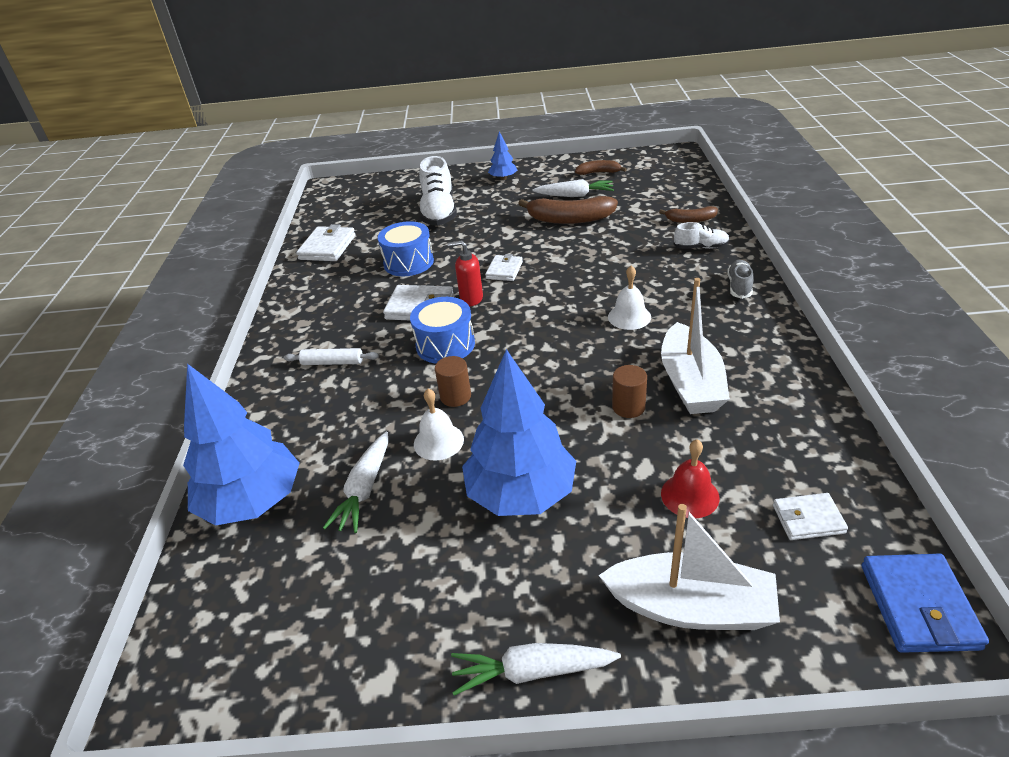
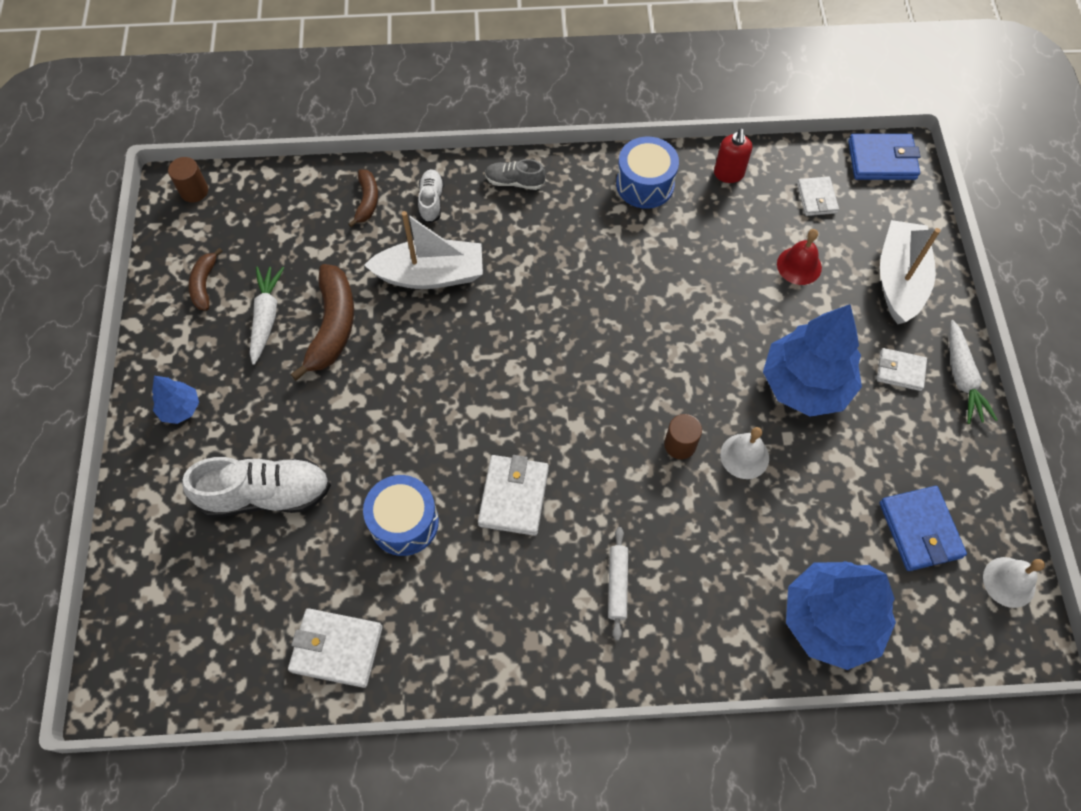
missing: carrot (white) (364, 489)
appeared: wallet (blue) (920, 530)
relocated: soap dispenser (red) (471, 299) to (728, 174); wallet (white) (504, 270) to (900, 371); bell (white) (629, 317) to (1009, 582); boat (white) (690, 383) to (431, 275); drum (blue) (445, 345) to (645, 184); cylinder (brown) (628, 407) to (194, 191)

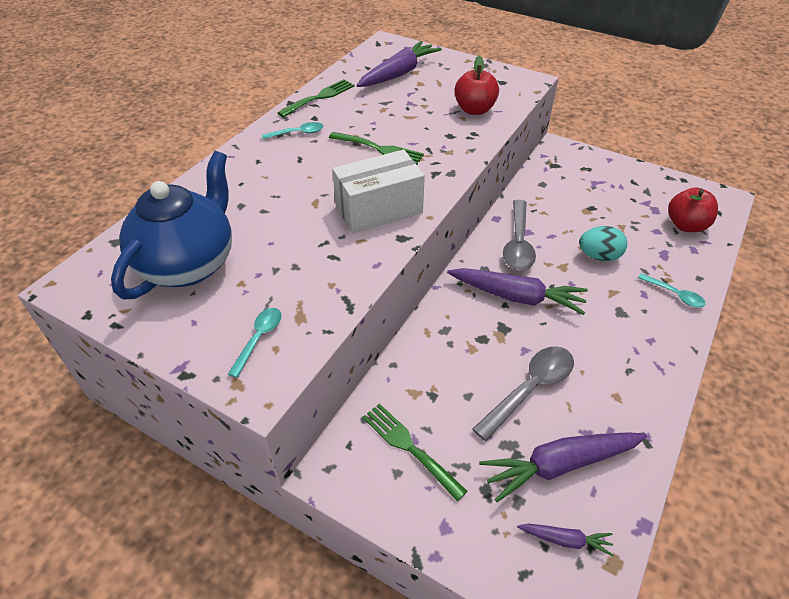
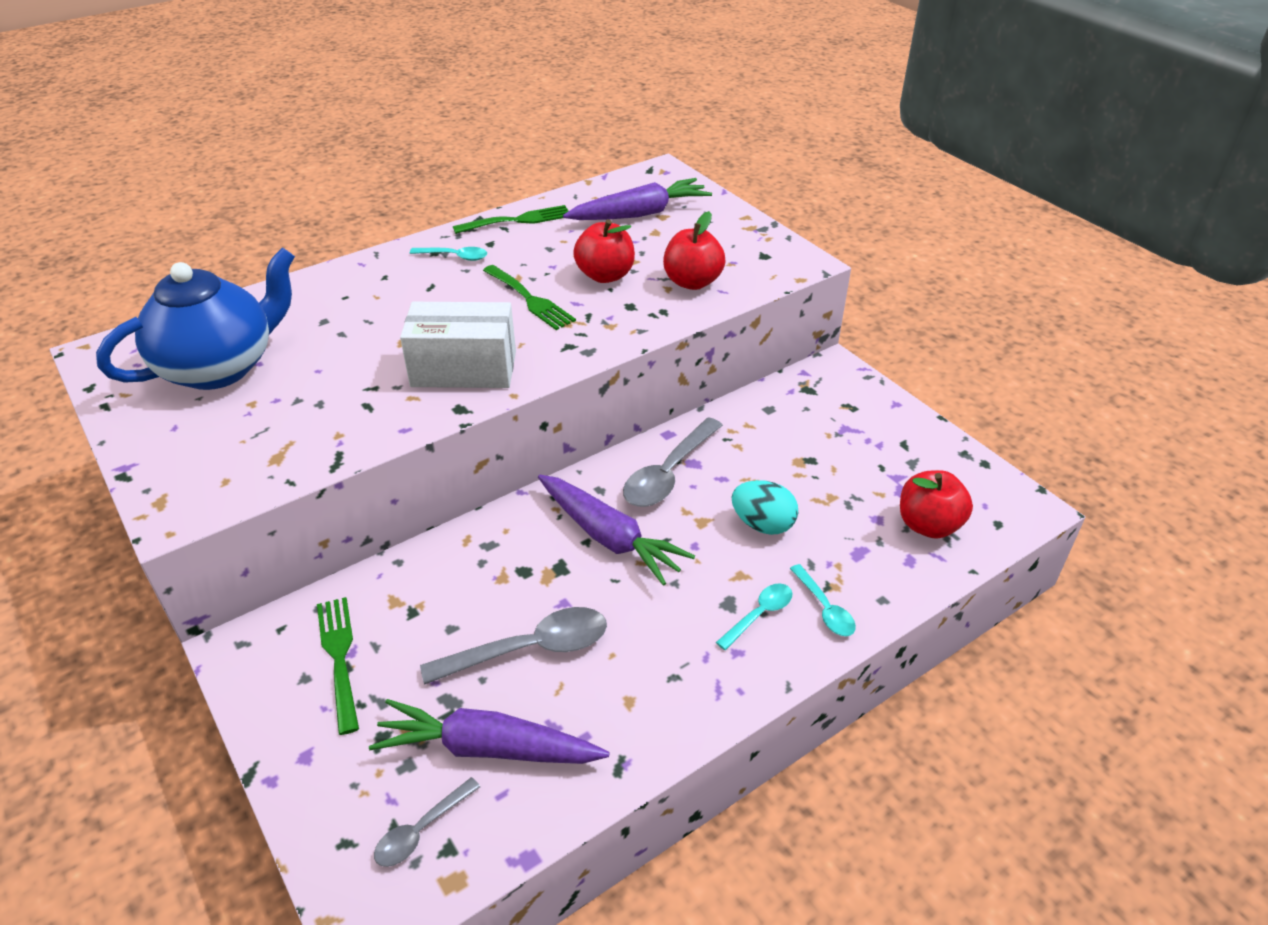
appeared: apple (red) (605, 275)
relocated: spoon (turquoise) (259, 338) to (759, 614)
exchanged: carrot (purple) (565, 540) to spoon (grey) (421, 830)

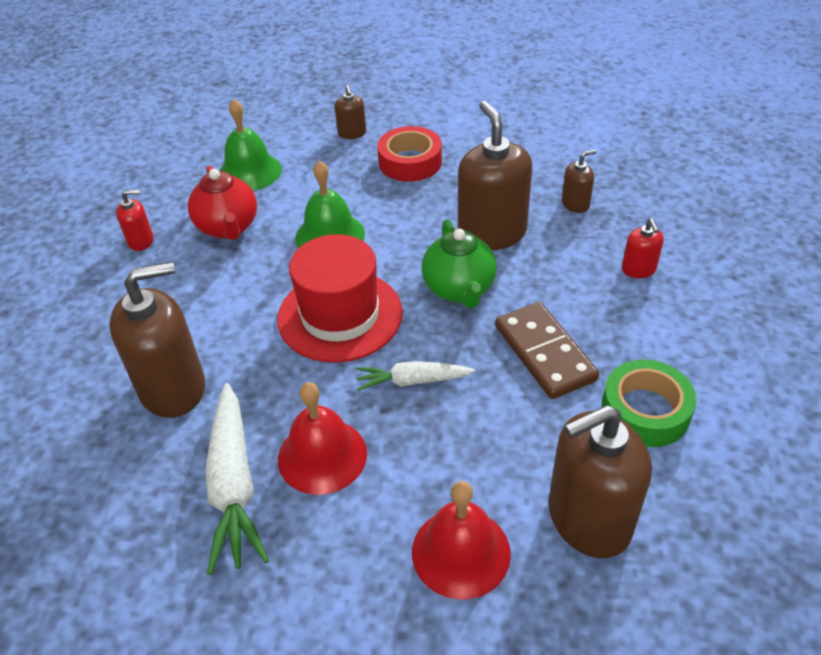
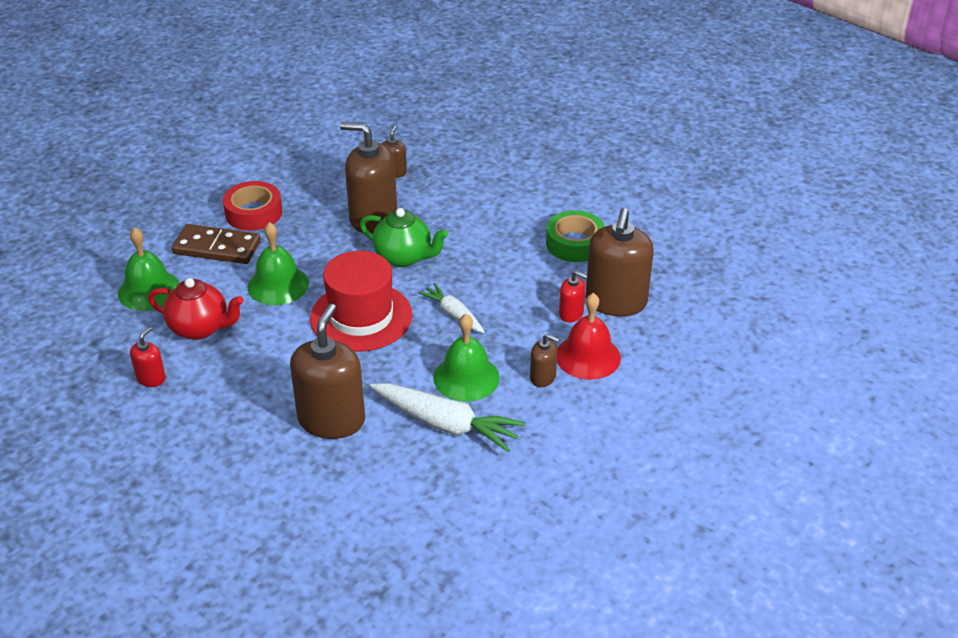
relocated: soap dispenser (brown) (352, 133) to (543, 377); soap dispenser (red) (638, 269) to (571, 314); domino (brown) (544, 353) to (217, 248)
colour: bell (red) (322, 456) to bell (green) (466, 377)
spun: carrot (white) (412, 381) = (453, 314) 105 degrees clockwise

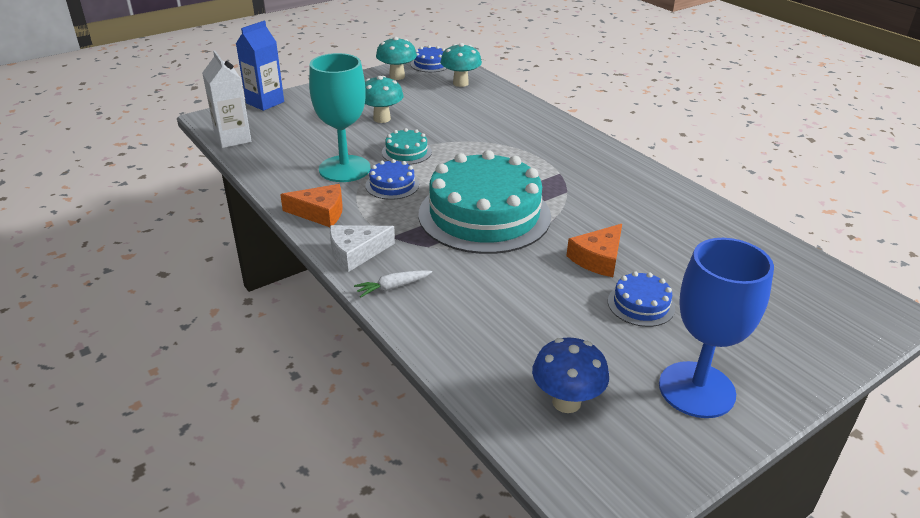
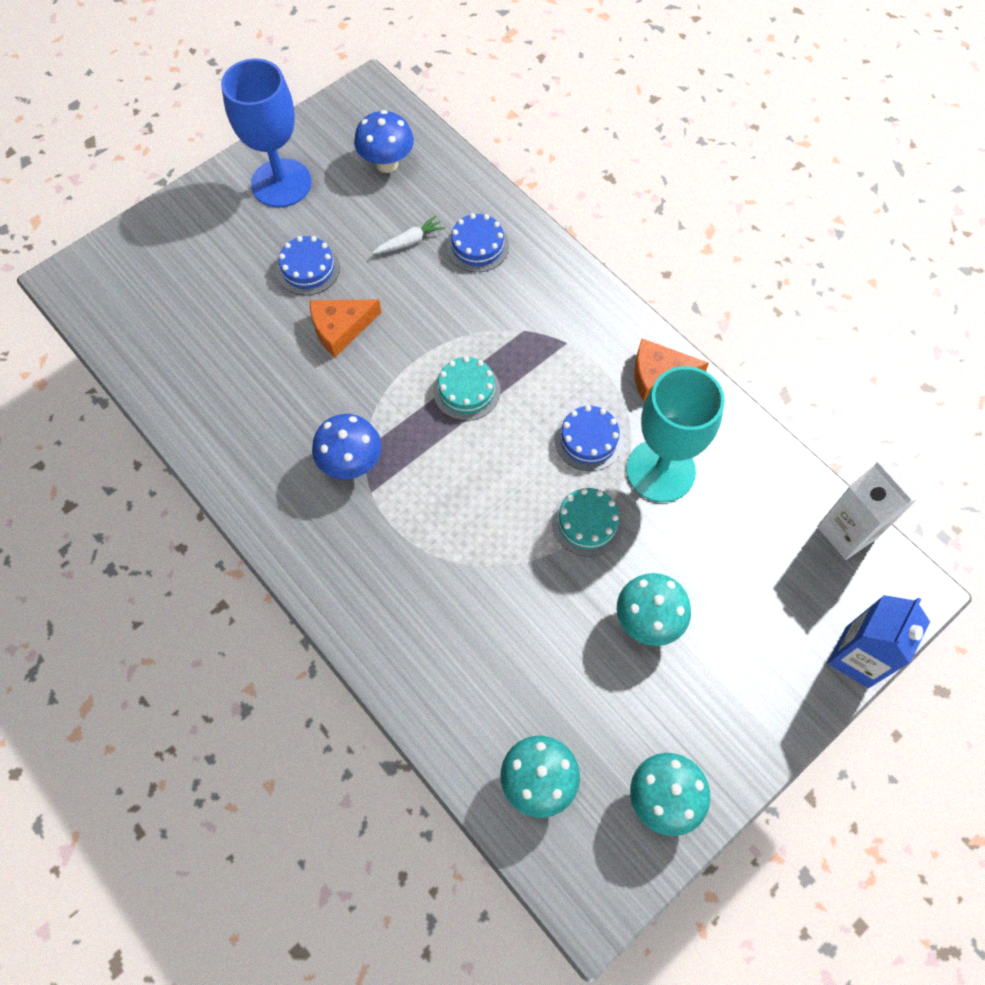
missing: cheese (white) (356, 253)
appeared: mushroom (blue) (351, 464)
relocated: cake (blue) (430, 64) to (477, 246); carrot (white) (392, 287) to (409, 241)
spun: cheese (orange) (598, 258) = (340, 328) 150 degrees counterclockwise
size: cake (turquoise) (484, 215) = (466, 390) x0.43

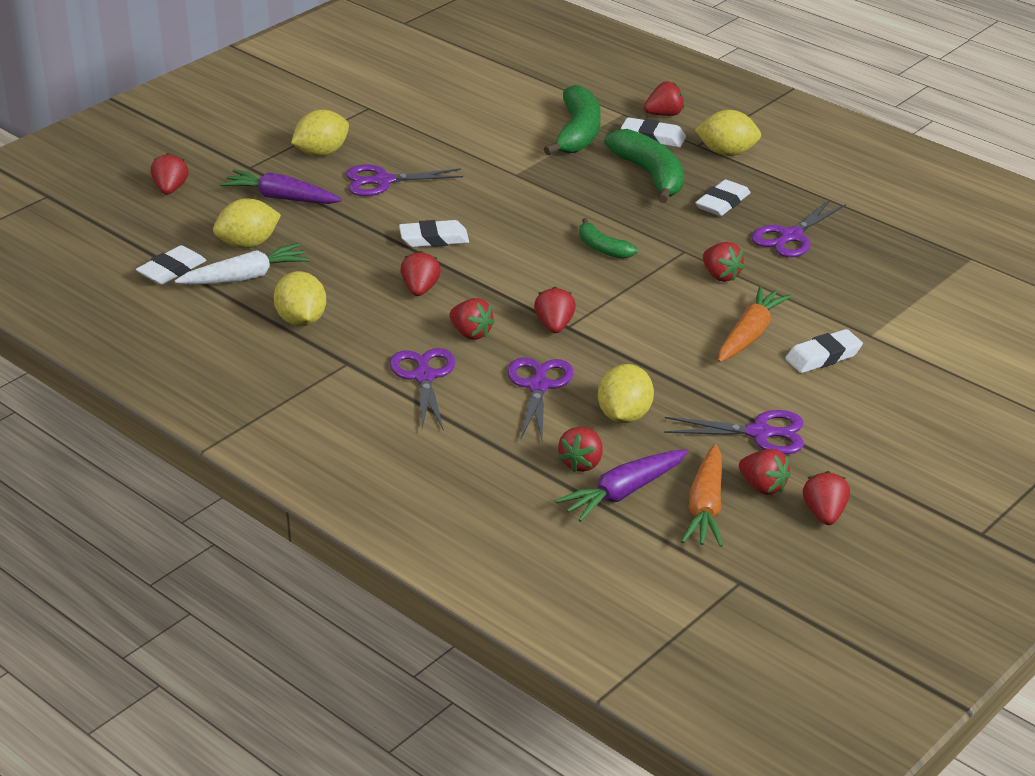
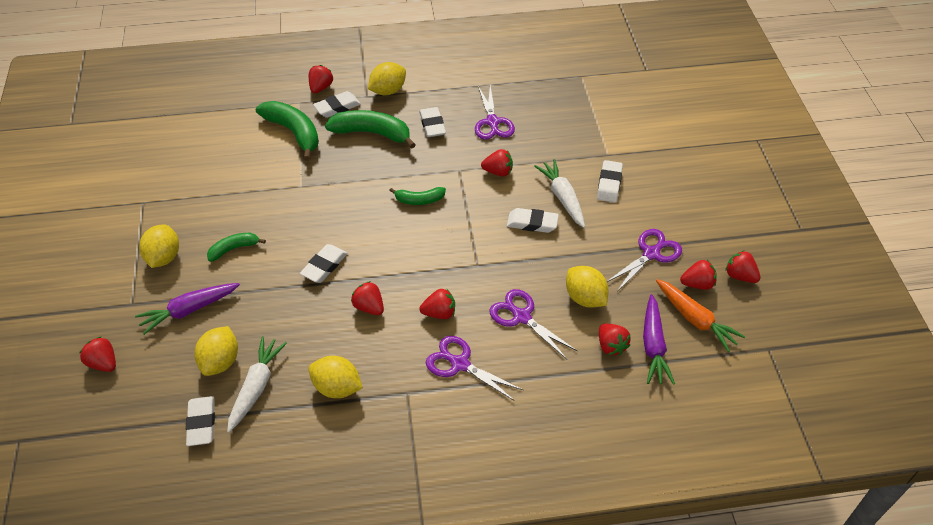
missing: strawberry (red) (554, 326)
appeared: eraser (white) (532, 223)
exchanged: scissors (purple) (383, 181) to banana (green) (234, 249)
colour: carrot (orange) (750, 334) to carrot (white) (562, 197)

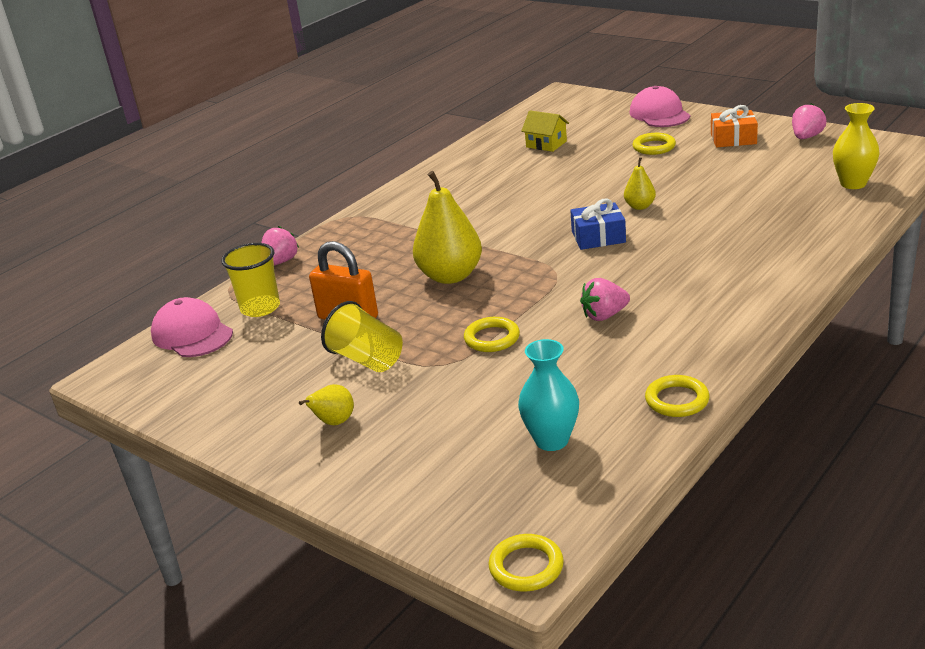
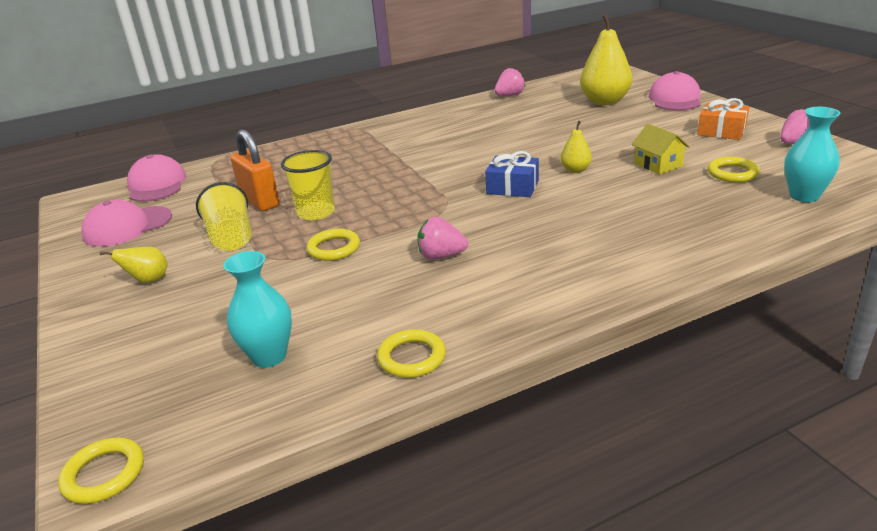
appeared: cap (pink) (127, 227)
relocated: house (yellow) (546, 144) to (658, 165); ring (yellow) (654, 147) to (732, 173); pear (yellow) (450, 276) to (604, 101); strawberry (pink) (280, 262) to (509, 96); cup (yellow) (260, 308) to (316, 212)
colour: vase (yellow) (853, 184) to vase (turquoise) (804, 196)

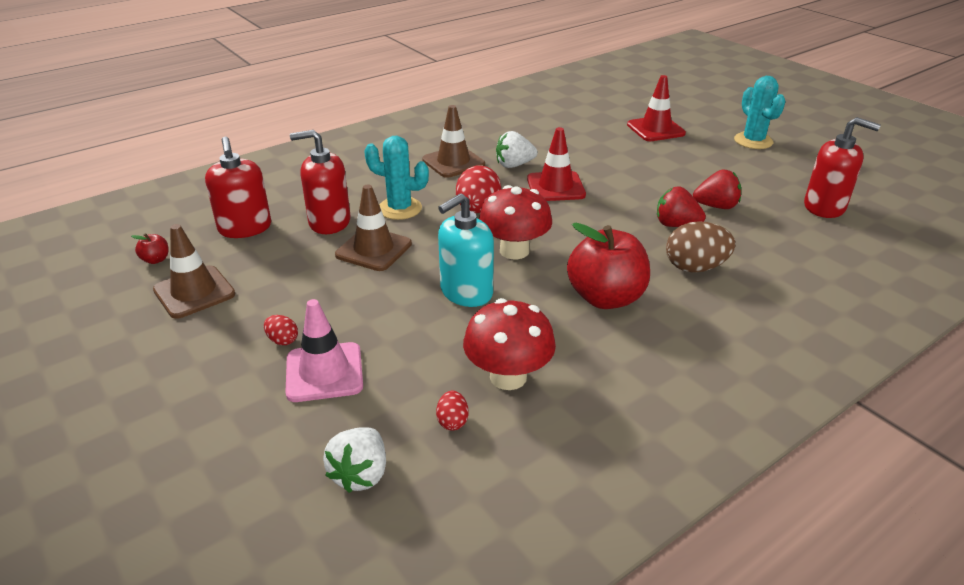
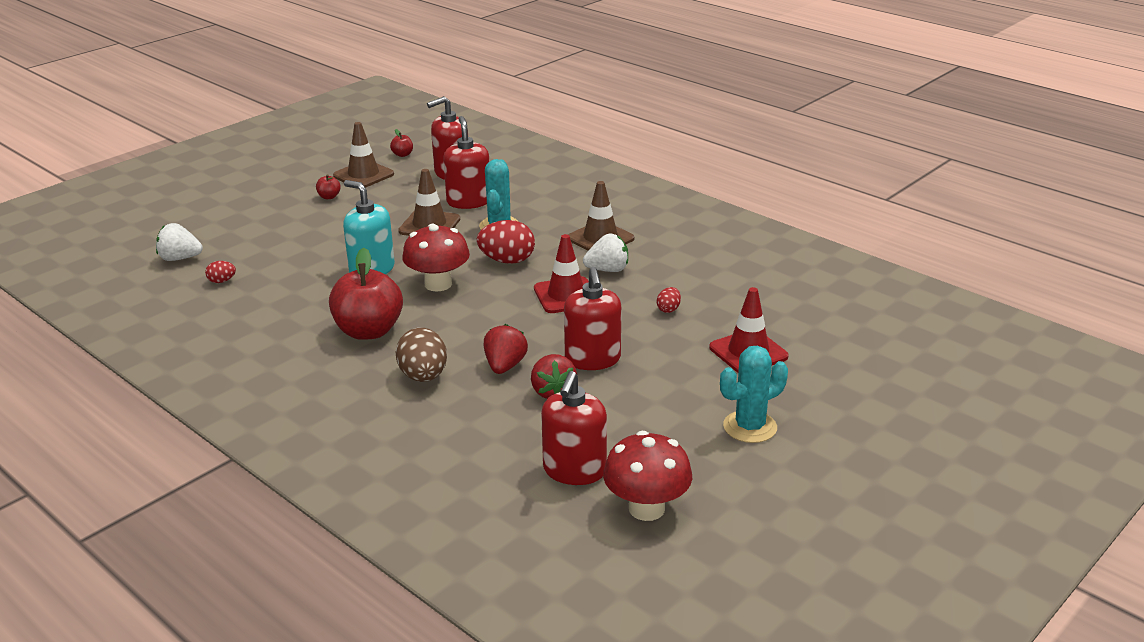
missing: traffic cone (pink) (324, 372)
appeared: apple (red) (329, 197); soap dispenser (red) (592, 359)
relocated: mushroom (red) (508, 377) to (646, 508); egg (red) (282, 340) to (668, 309)
spun: strawberry (white) (514, 165) = (607, 270) 105 degrees clockwise

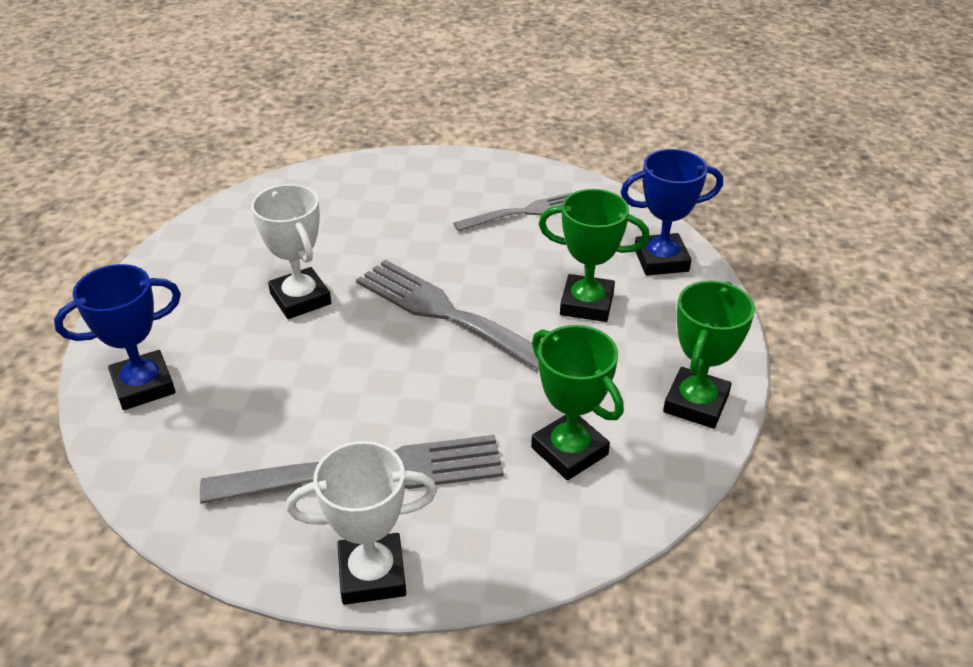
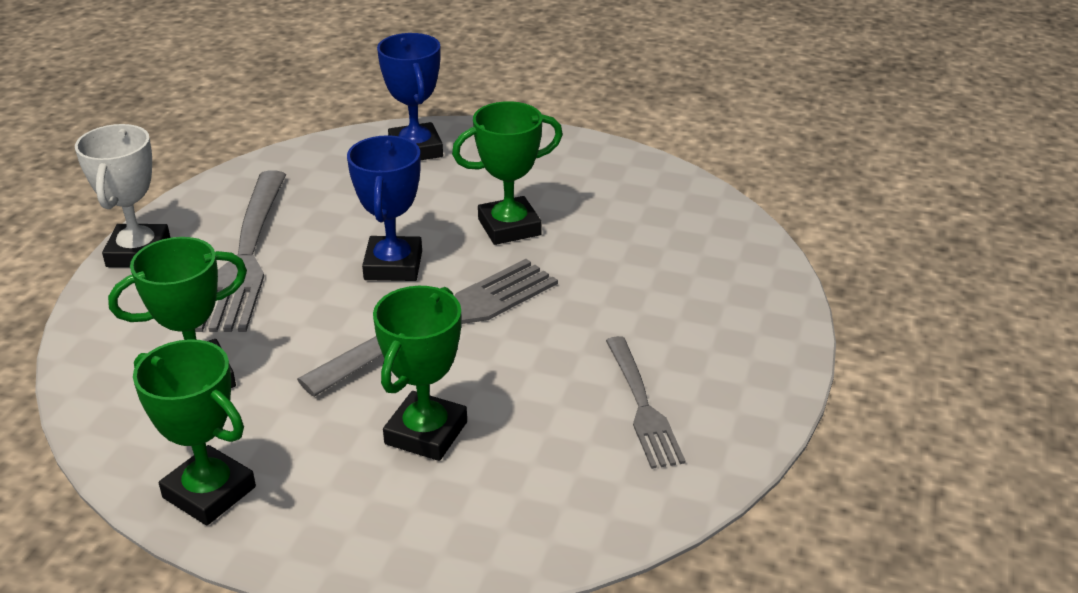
relocated: trophy (blue) (661, 260) to (393, 265)
colour: trophy (white) (300, 299) to trophy (green) (509, 227)

